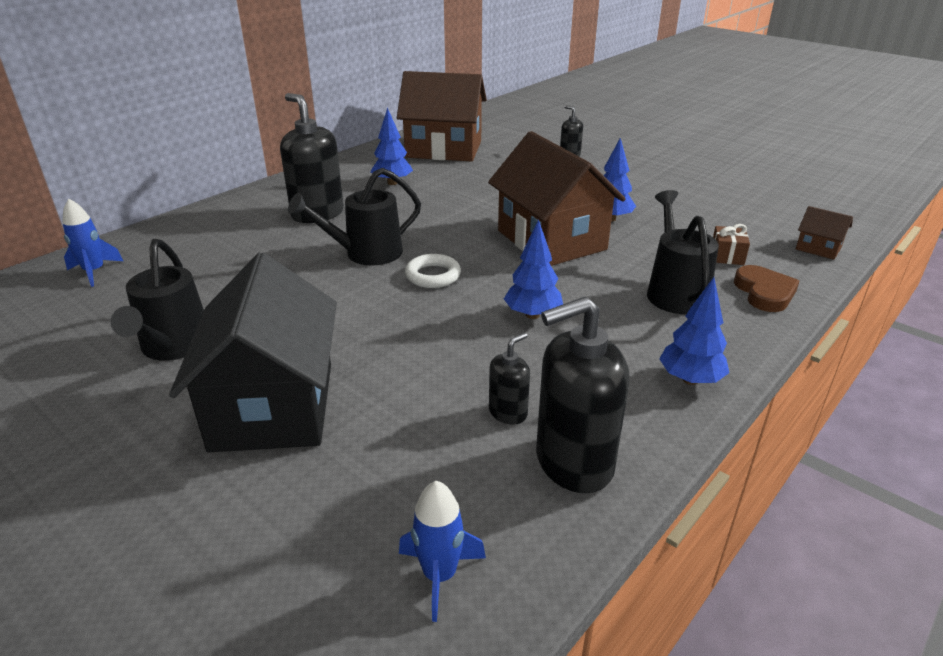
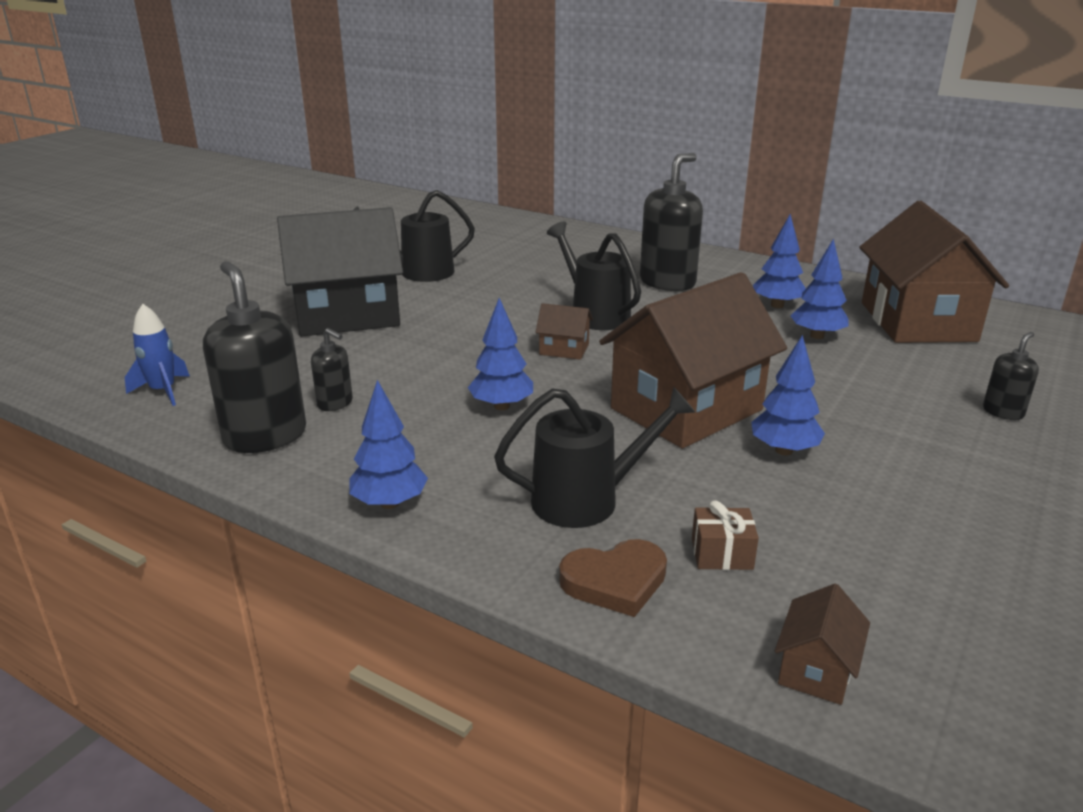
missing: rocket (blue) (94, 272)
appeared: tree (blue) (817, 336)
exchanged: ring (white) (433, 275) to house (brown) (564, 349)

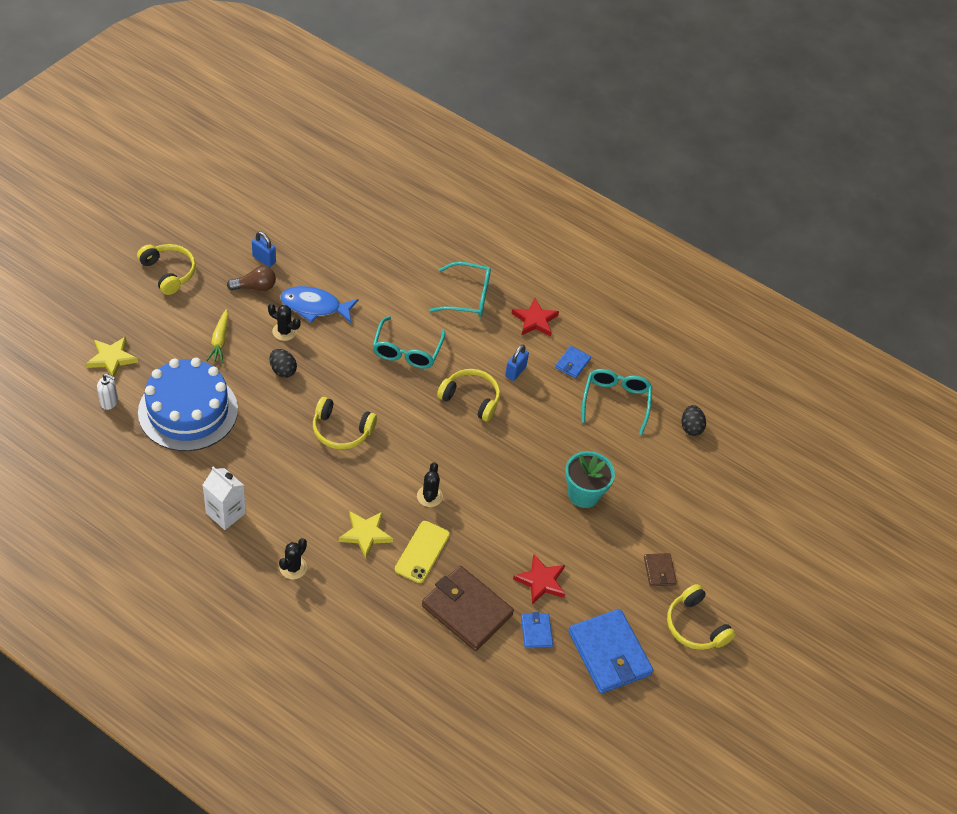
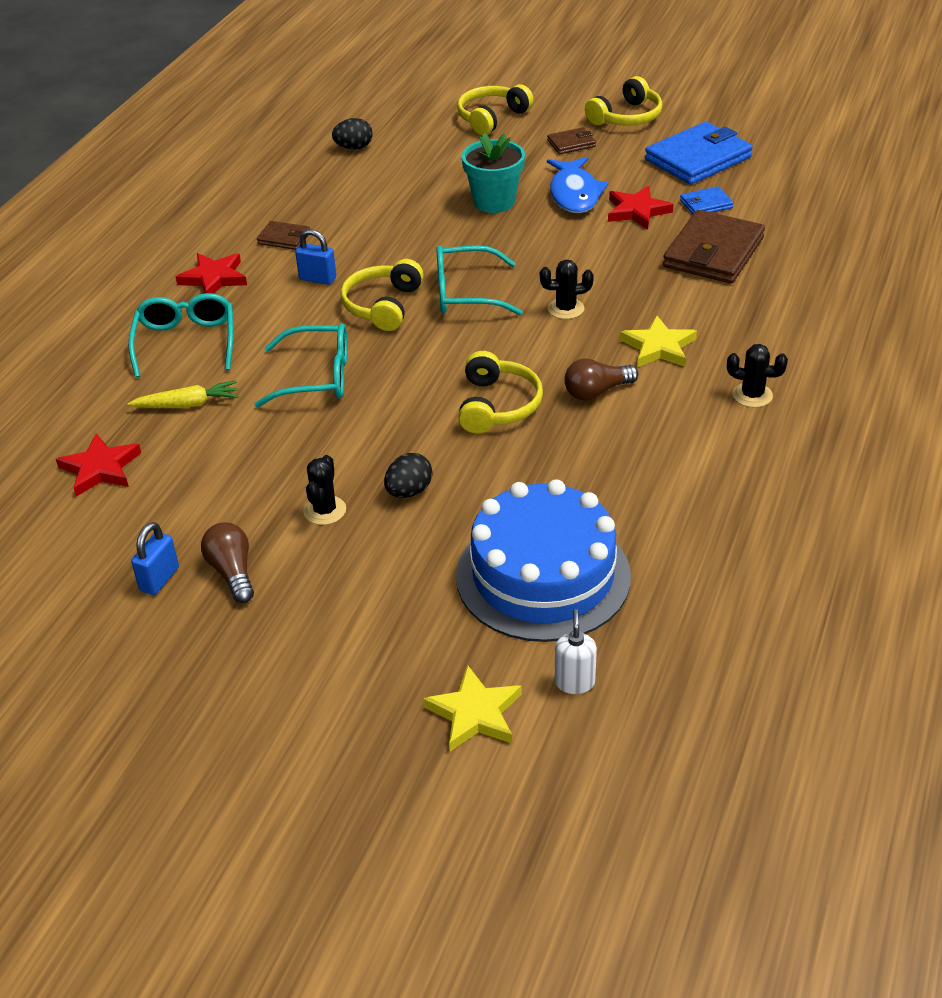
missing: carton (white) (225, 513); phone (yellow) (422, 552)
appeared: light bulb (brown) (596, 392); star (red) (100, 469)
relocated: headphones (yellow) (169, 272) to (492, 118); fish (blue) (314, 307) to (574, 194); carrot (yellow) (219, 340) to (187, 404); glasses (turquoise) (615, 401) to (465, 293)
colour: wallet (blue) (572, 363) to wallet (brown) (284, 238)

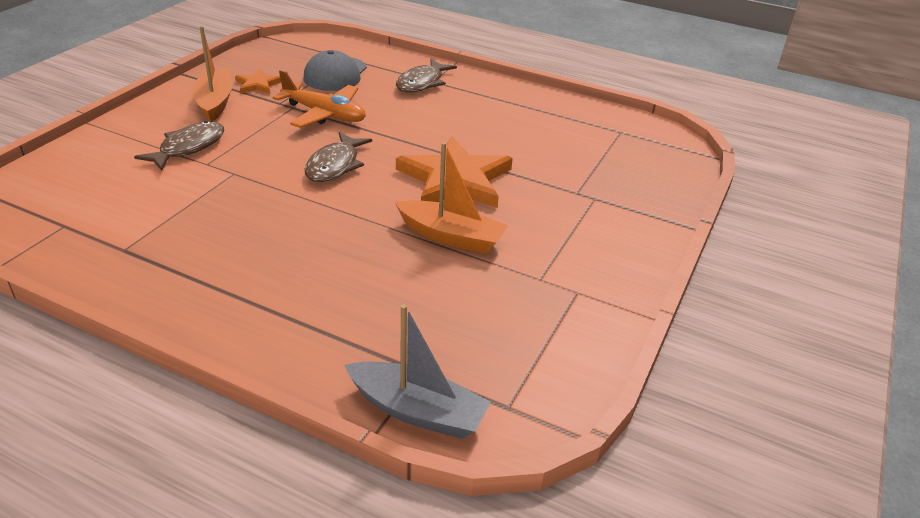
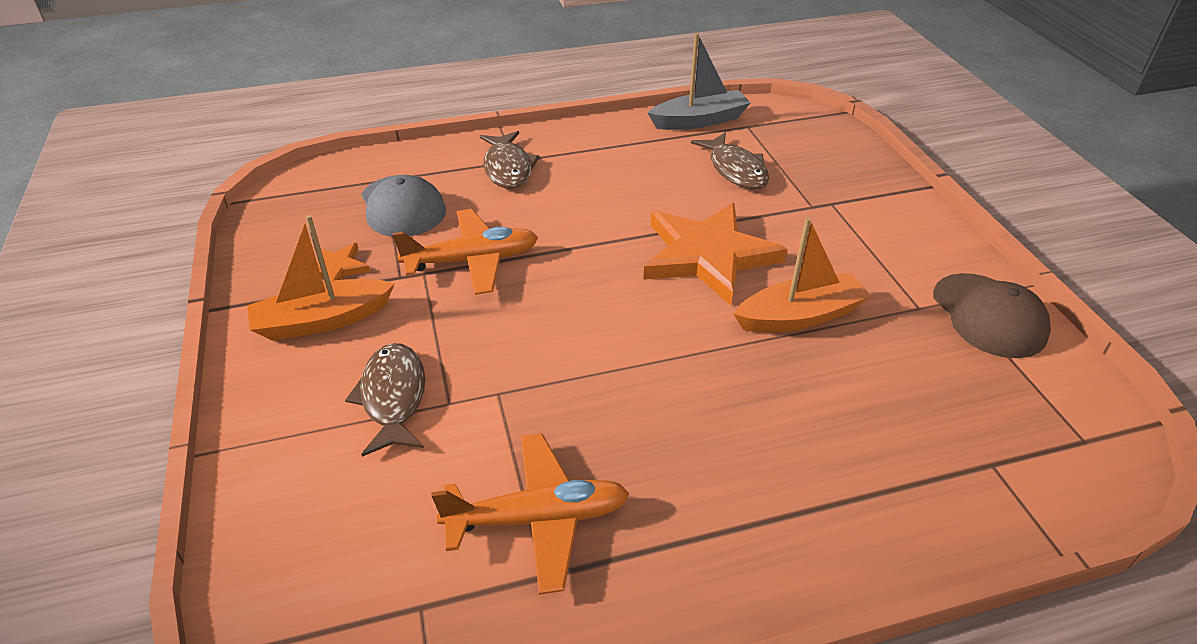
appeared: cap (brown) (989, 315); plane (orange) (538, 519)
relocated: fish (brown) (335, 165) to (735, 170); boat (grey) (418, 411) to (699, 121)
spun: boat (orange) (215, 102) = (322, 320) 60 degrees counterclockwise

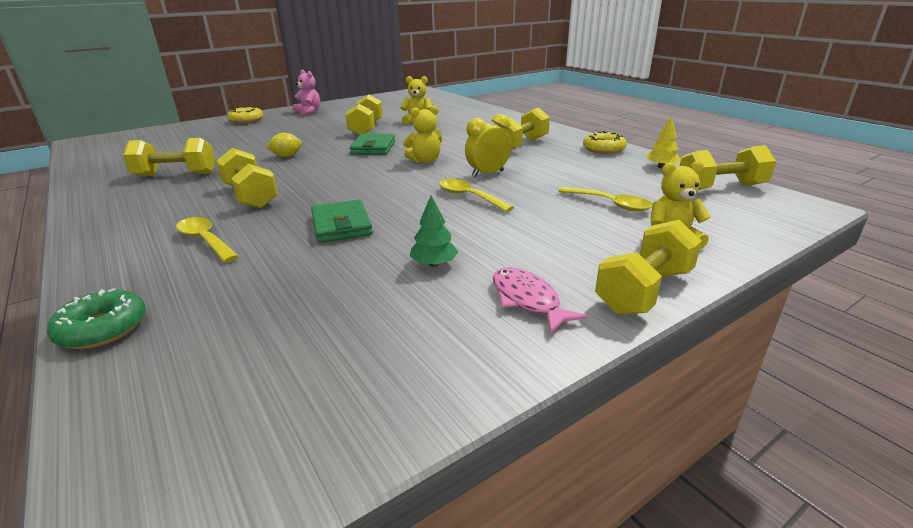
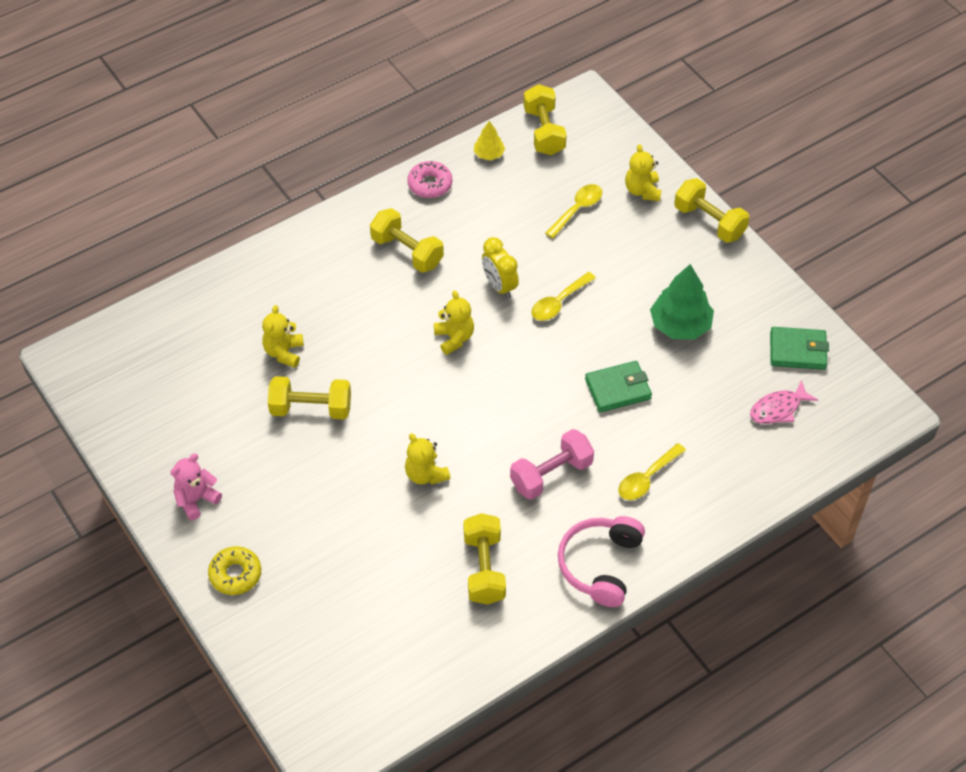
missing: donut (green) (103, 328)
appeared: headphones (pink) (600, 565)
relocated: wallet (green) (373, 148) to (797, 351); fish (pink) (527, 300) to (778, 409)
exchanged: lemon (yellow) (286, 156) to teddy bear (yellow) (426, 474)
colour: donut (yellow) (603, 149) to donut (pink) (430, 184); dumbbell (yellow) (251, 196) to dumbbell (pink) (551, 474)
size: tree (green) (434, 264) = (680, 325) x1.87

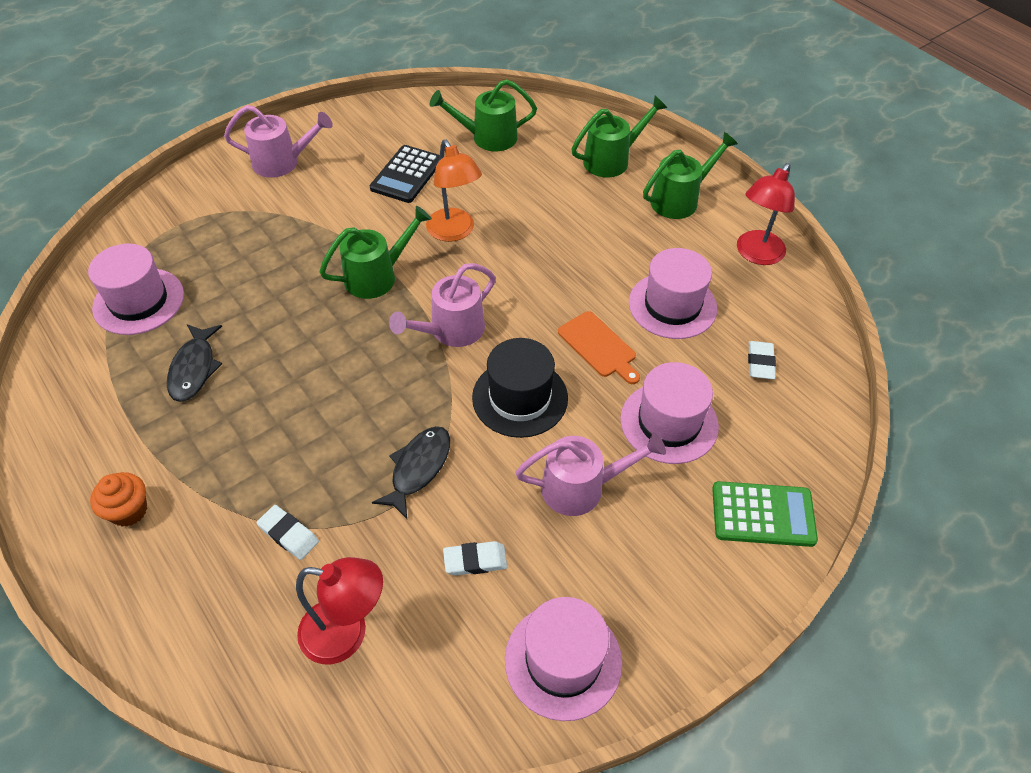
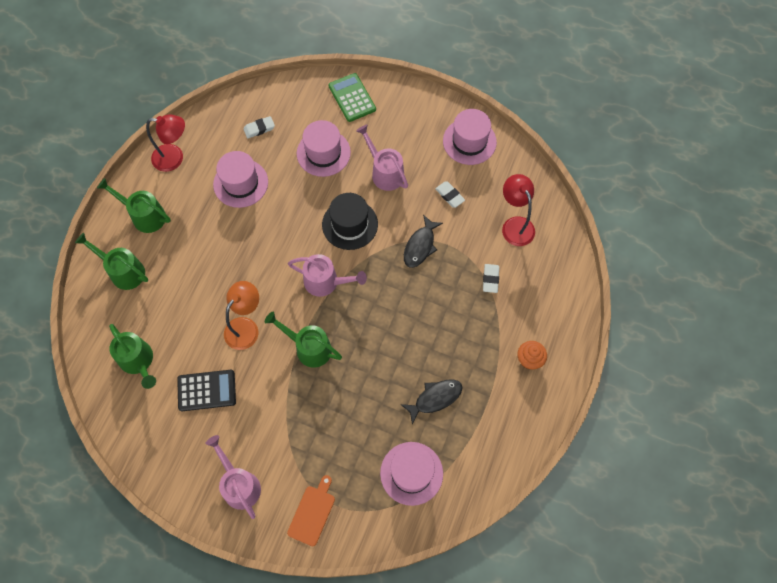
relocated: cutting board (orange) (599, 347) to (312, 512)
spun: fish (black) (418, 468) = (420, 246) 60 degrees counterclockwise

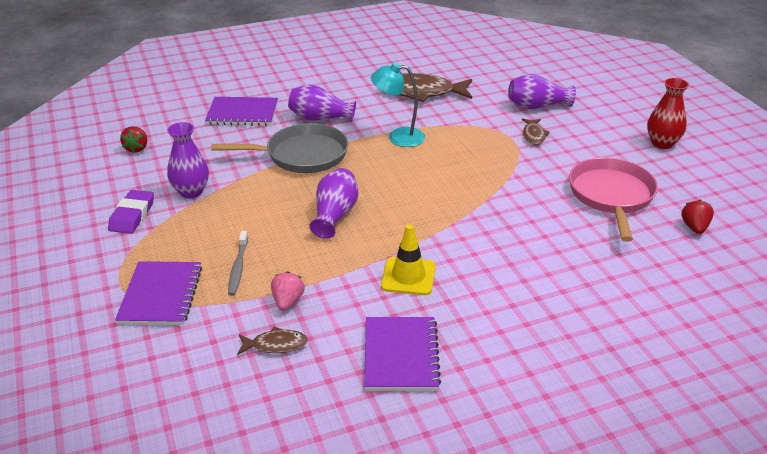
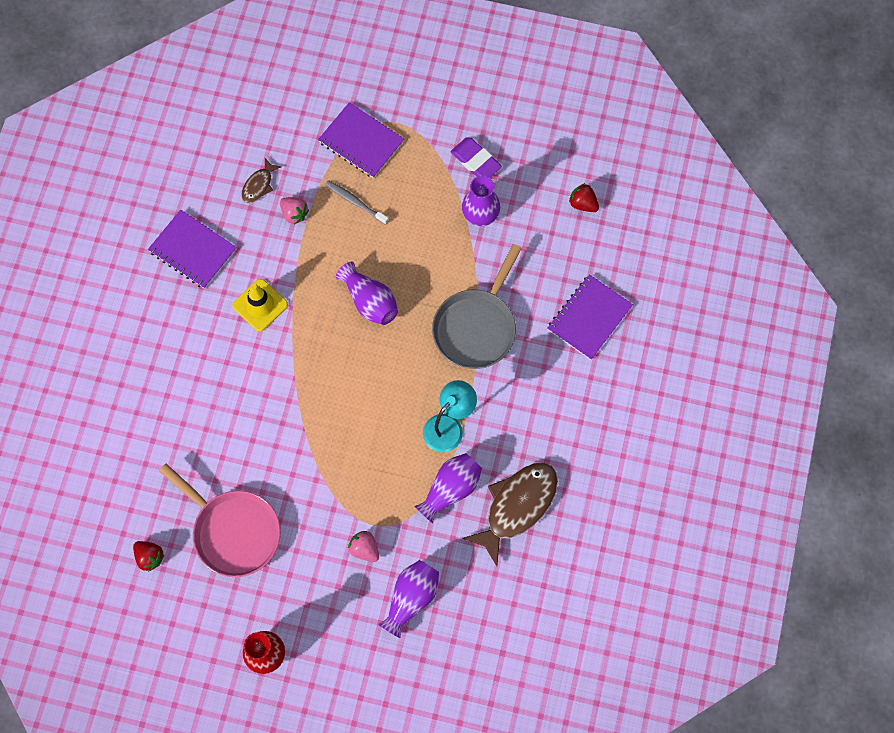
relocated: vase (purple) (320, 118) to (450, 489)
exchanged: fish (brown) (534, 135) to strawberry (pink) (364, 549)

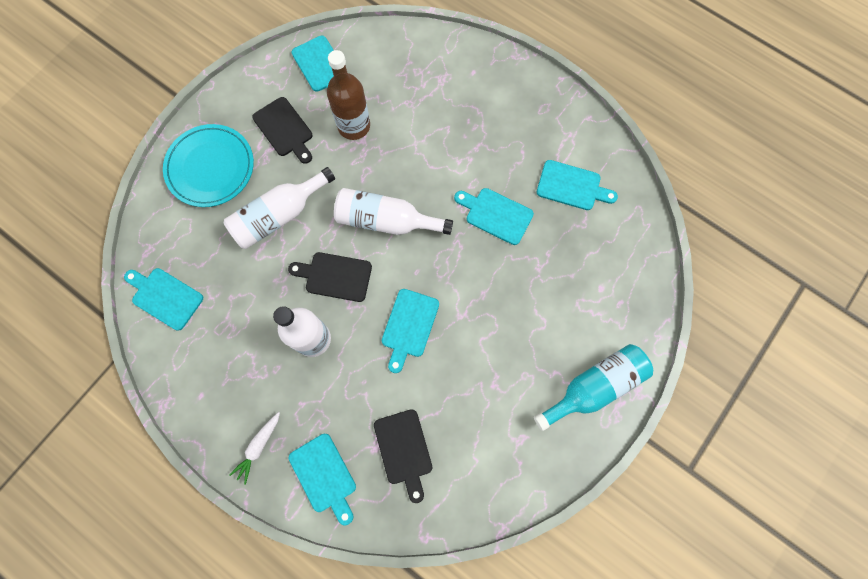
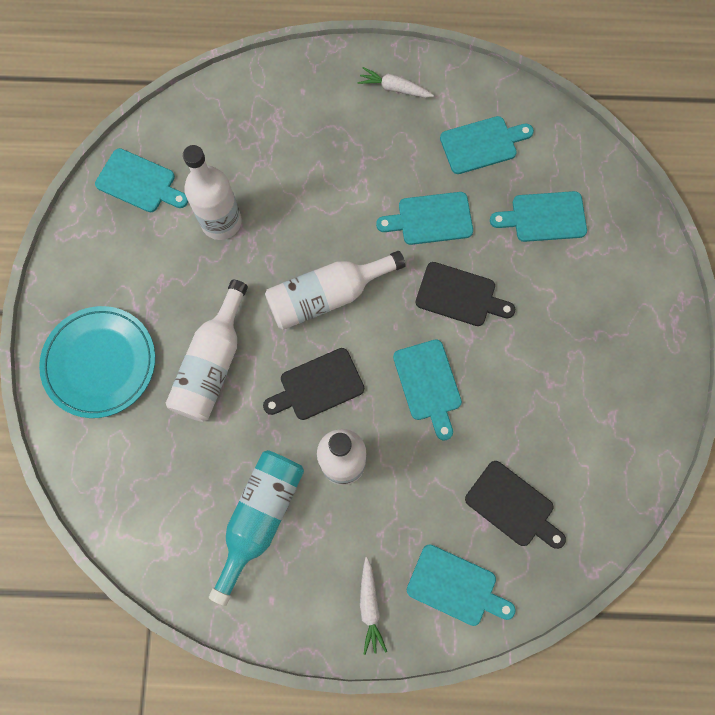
appeared: carrot (white) (394, 88)
relocated: cutting board (black) (284, 129) to (459, 295); cutting board (turquoise) (165, 297) to (544, 217); bottle (turquoise) (594, 387) to (260, 517)
colour: bottle (brown) (354, 126) to bottle (white) (221, 222)

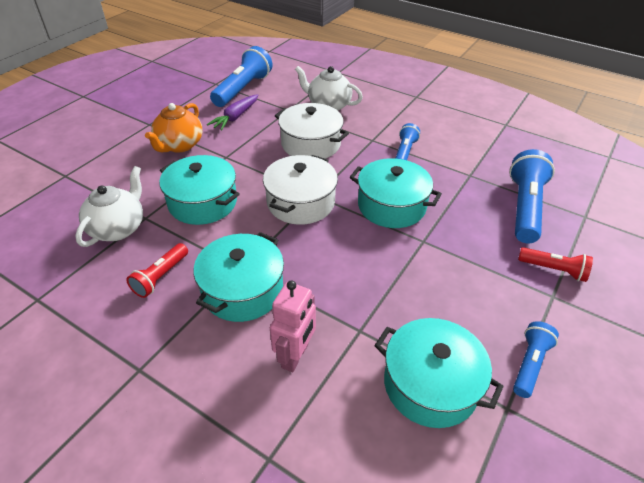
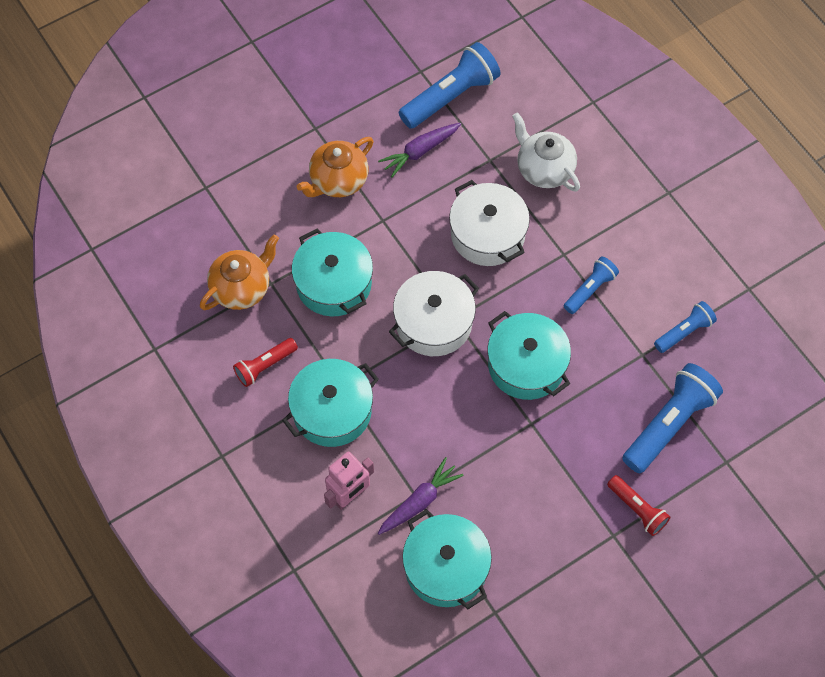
appeared: carrot (purple) (419, 501)
relocated: flashlight (blue) (530, 364) to (684, 332)
colour: teapot (white) (118, 228) to teapot (orange) (242, 288)

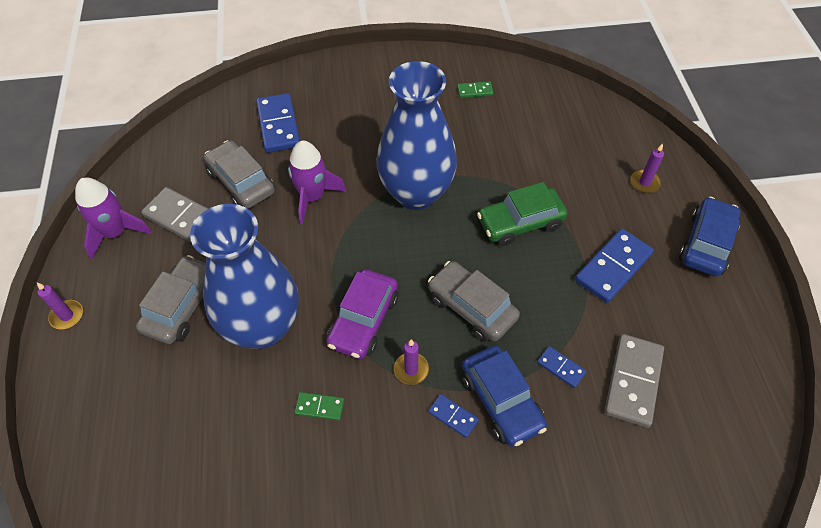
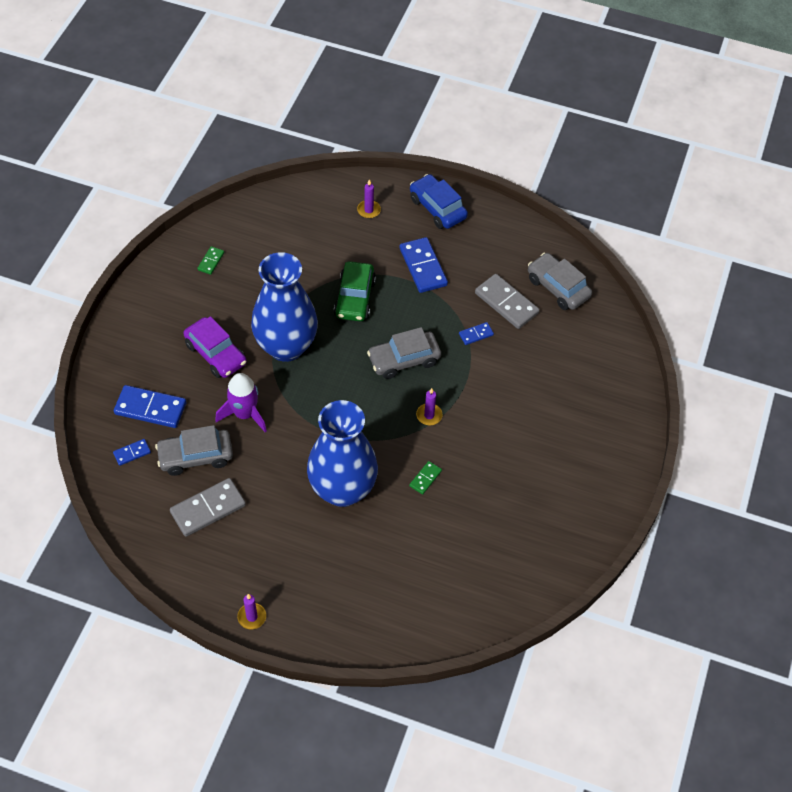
missing: rocket (purple) (116, 232); car (blue) (501, 401)
relocated: car (grey) (182, 306) to (558, 287); car (purple) (363, 320) to (216, 354); domino (blue) (453, 416) to (132, 453)

